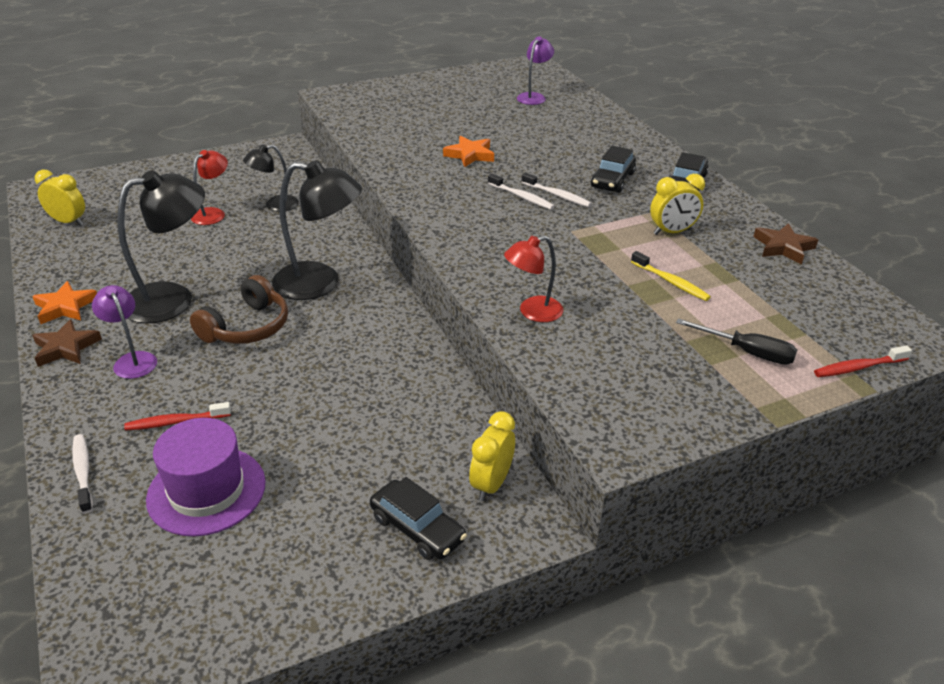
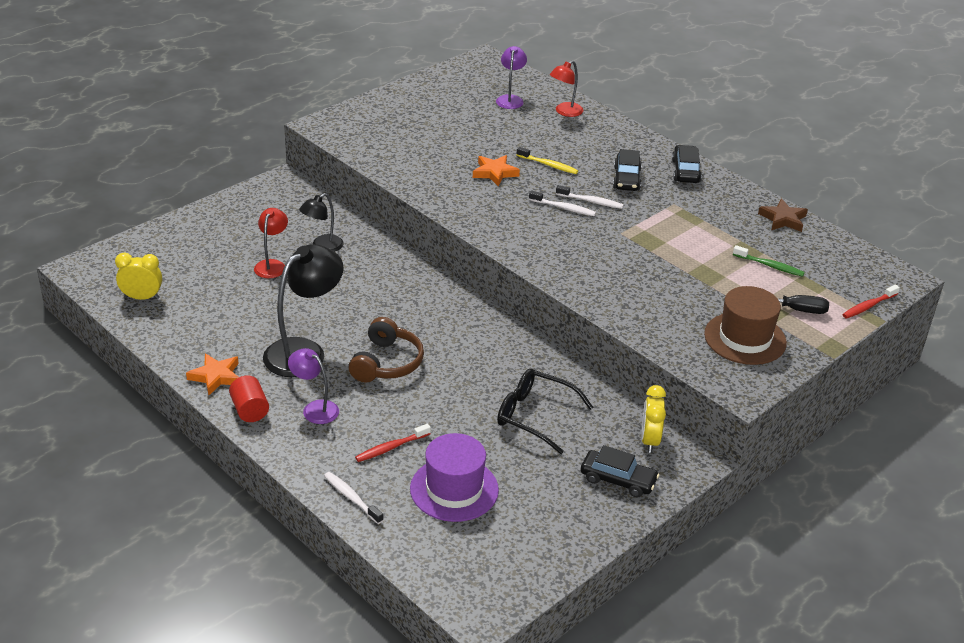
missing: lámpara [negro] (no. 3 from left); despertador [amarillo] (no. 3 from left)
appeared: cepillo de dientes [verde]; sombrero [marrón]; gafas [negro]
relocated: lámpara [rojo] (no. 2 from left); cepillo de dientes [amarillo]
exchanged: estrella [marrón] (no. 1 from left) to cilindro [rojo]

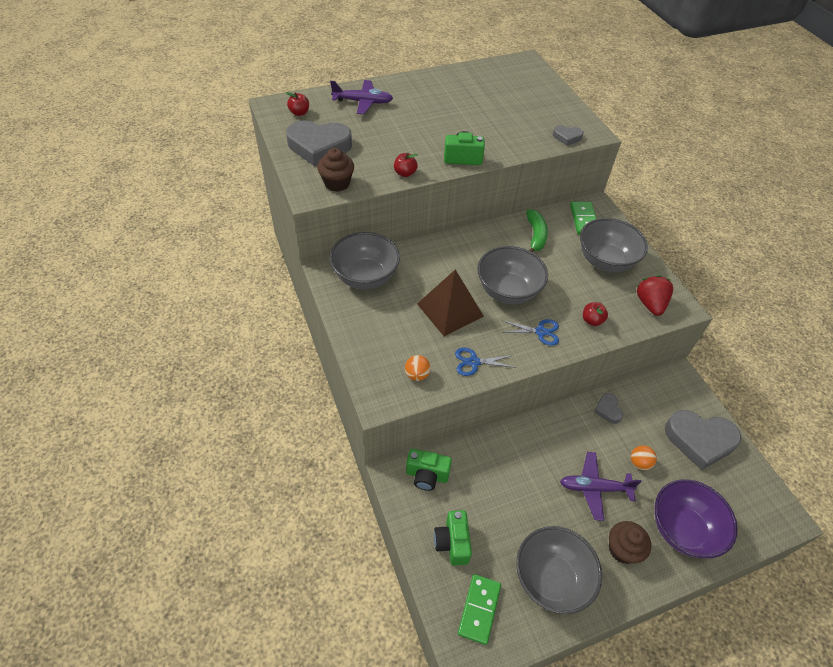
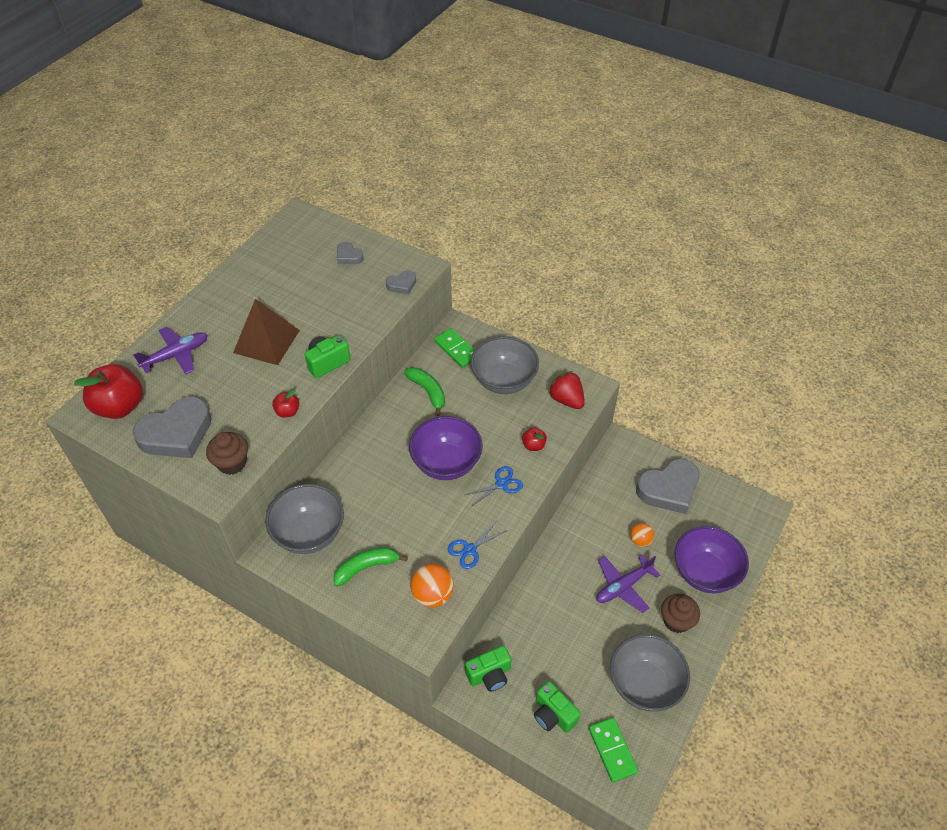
appeared: plátano [verde] (no. 1 from left)
relocated: pirámide [marrón]; corazón [gris] (no. 3 from left in the first image) to corazón [gris] (no. 2 from left)
colour: cuenco [gris] (no. 2 from left) to cuenco [morado] (no. 1 from left)
size: manzana [rojo] (no. 1 from left) x2.11; pelota [naranja] (no. 1 from left) x1.59

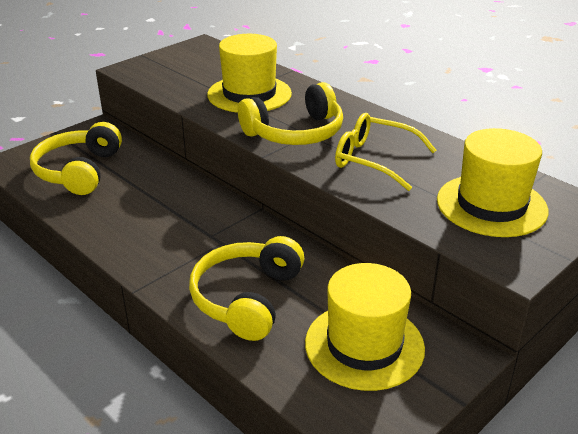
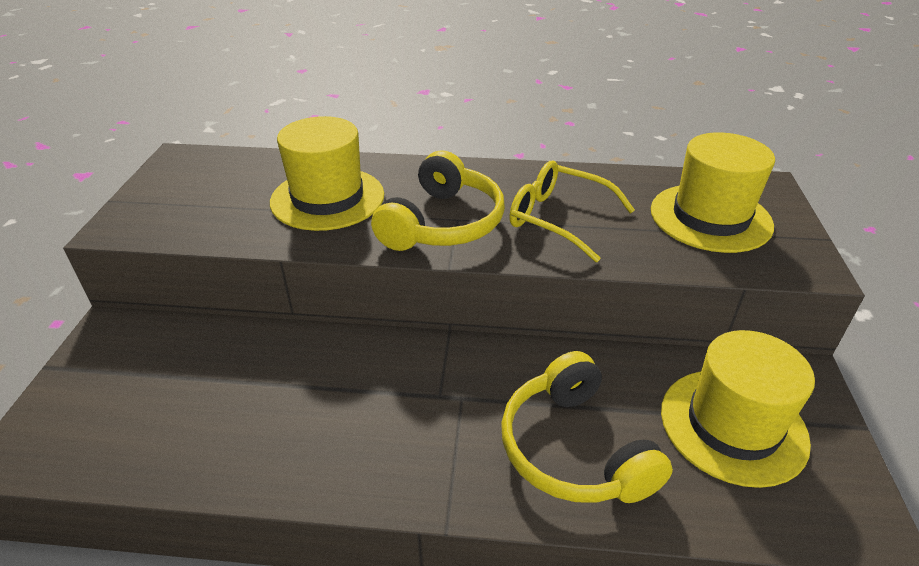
missing: auriculares [amarillo] (no. 1 from left)
spun: gafas [amarillo] 45 degrees clockwise

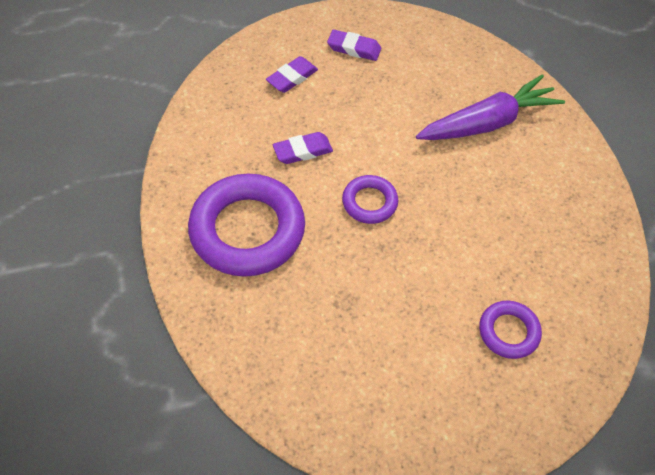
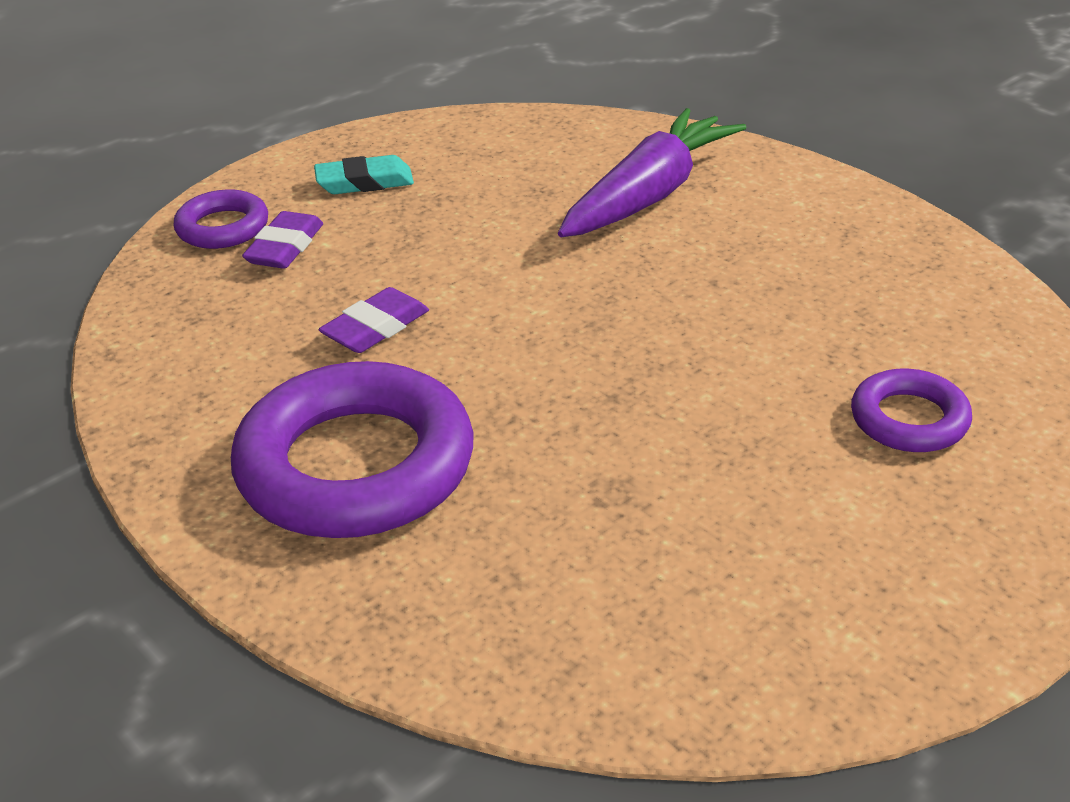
relocated: anillo [morado] (no. 2 from left in the first image) to anillo [morado] (no. 1 from left)
colour: goma de borrar [morado] (no. 3 from left) to goma de borrar [turquesa]

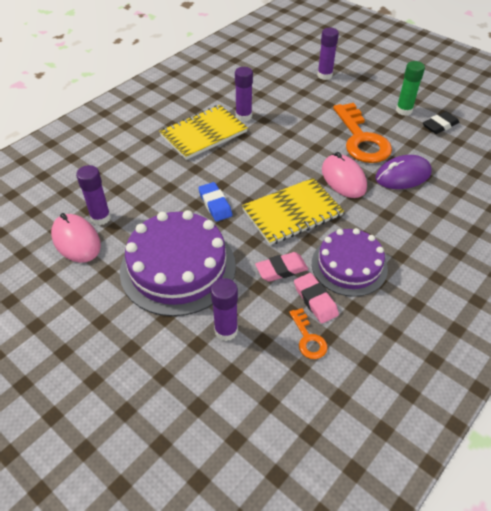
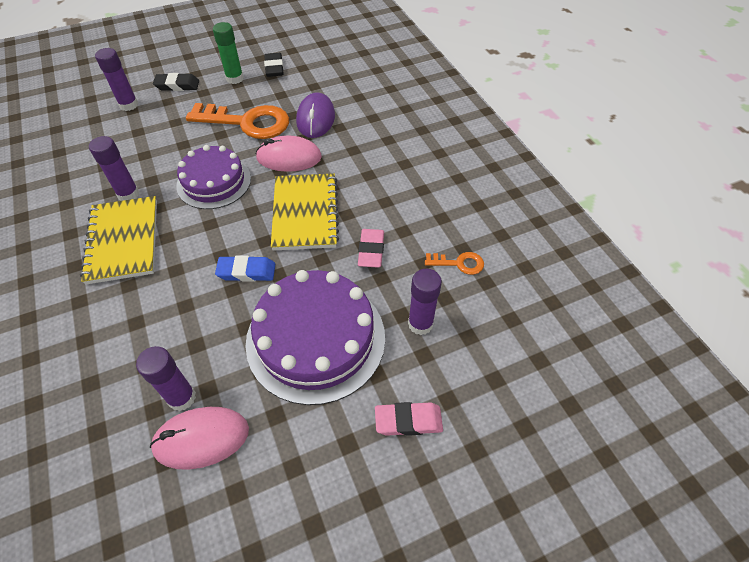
appeared: goma de borrar [negro] (no. 1 from left)
relocated: tarta [morado] (no. 2 from left in the first image) to tarta [morado] (no. 1 from left); goma de borrar [rosa] (no. 2 from left)

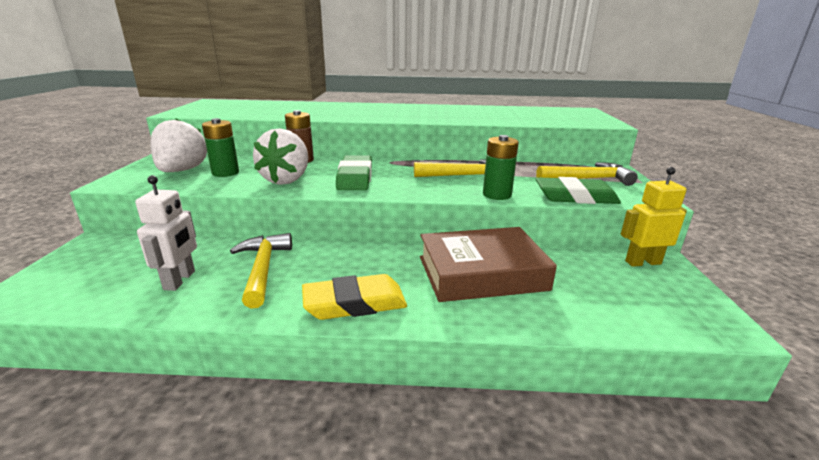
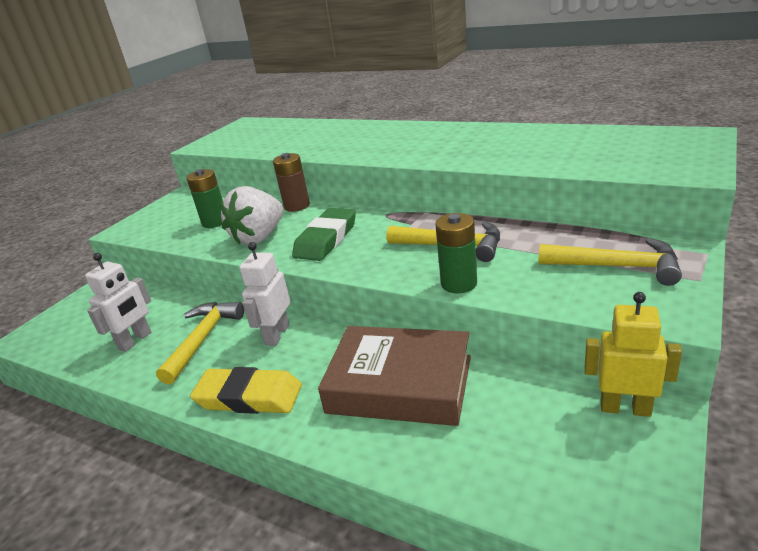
missing: fresa [blanco] (no. 1 from left); goma de borrar [verde] (no. 2 from left)
appeared: robot [blanco] (no. 2 from left)

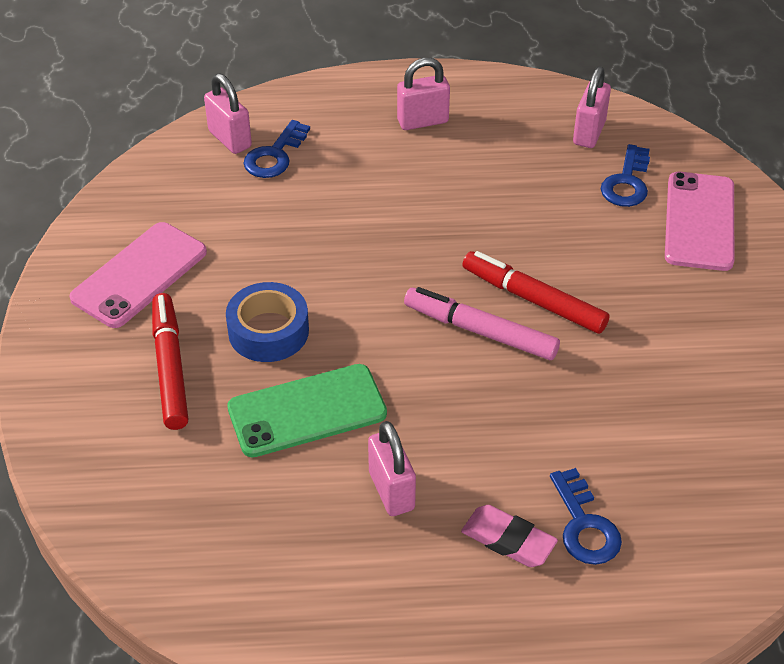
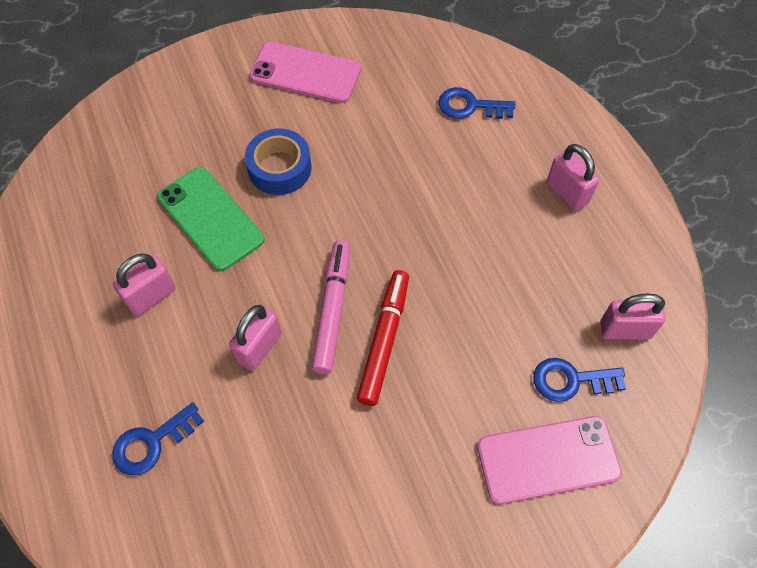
missing: rotulador [rojo] (no. 1 from left); goma de borrar [rosa]
relocated: candado [rosa] (no. 1 from left in the first image) to candado [rosa] (no. 2 from left)

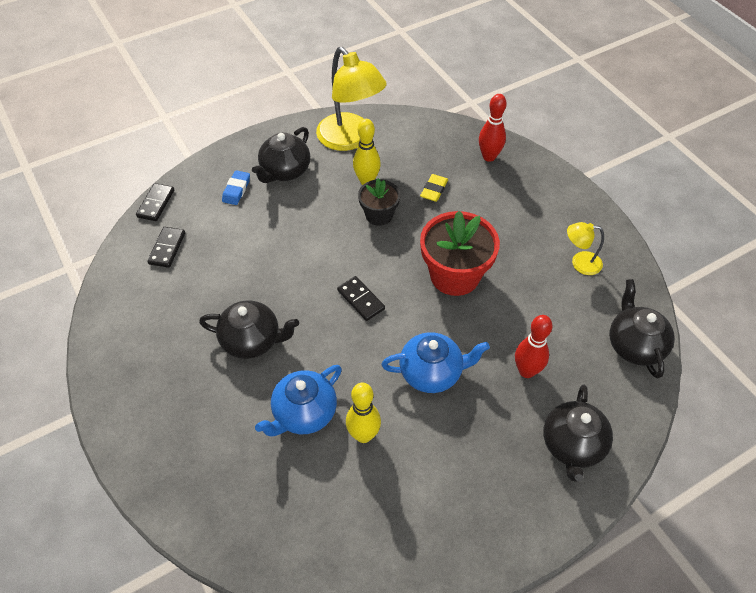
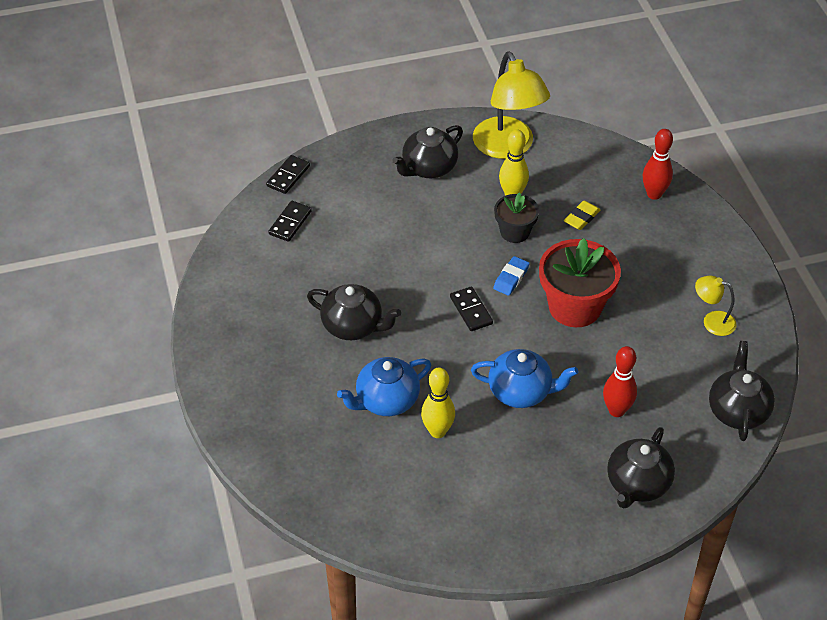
relocated: goma de borrar [azul]

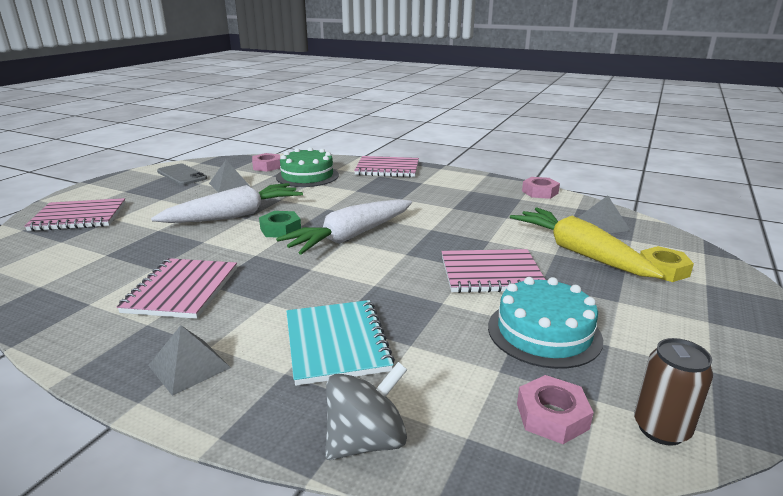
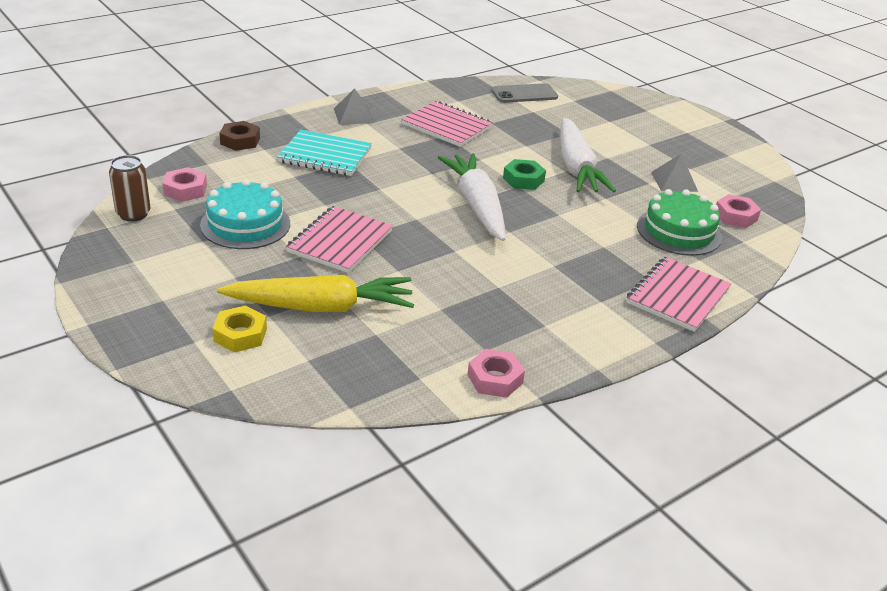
missing: pirámide [gris] (no. 3 from left); cuaderno [rosa] (no. 1 from left)
relocated: móvil [gris]
exchanged: peonza [gris] to tuerca [marrón]

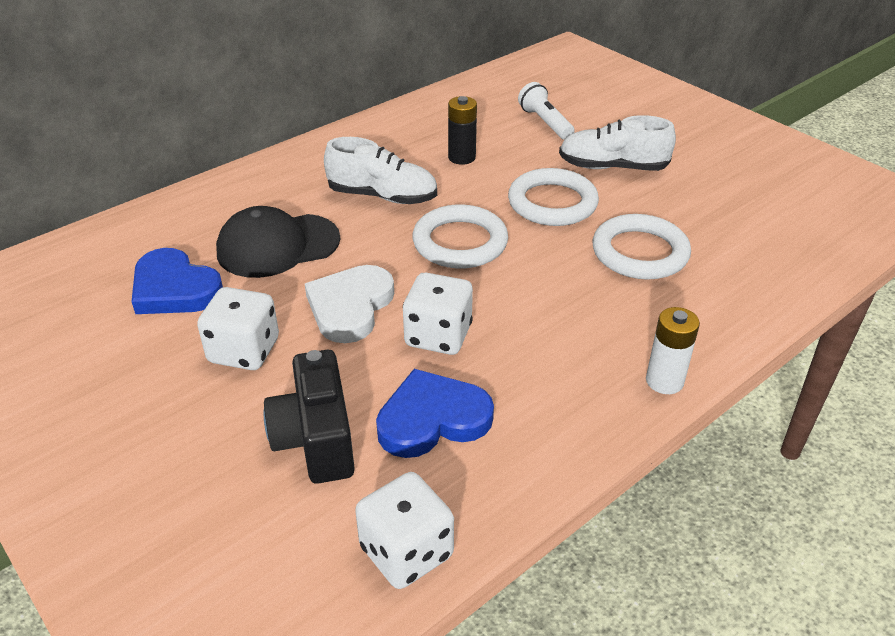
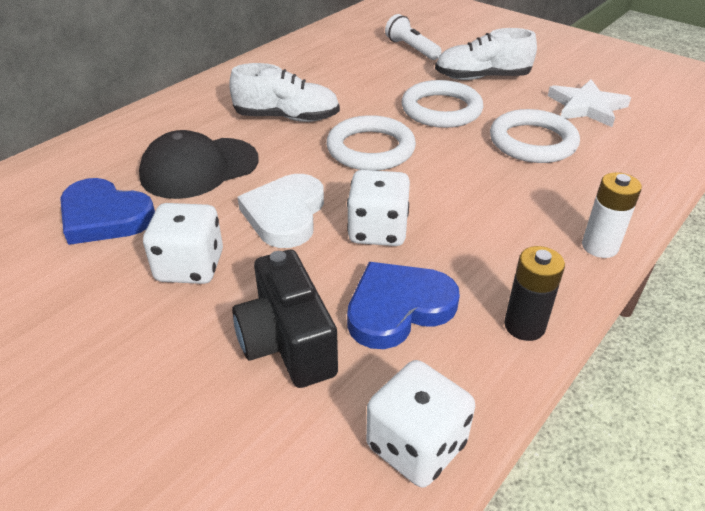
appeared: estrella [blanco]
relocated: pila [negro]

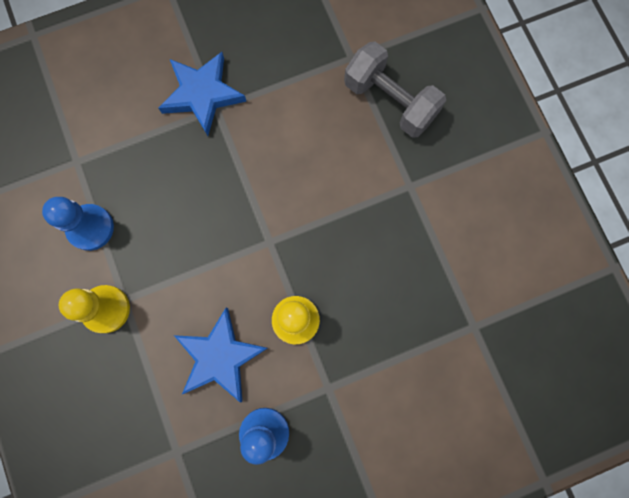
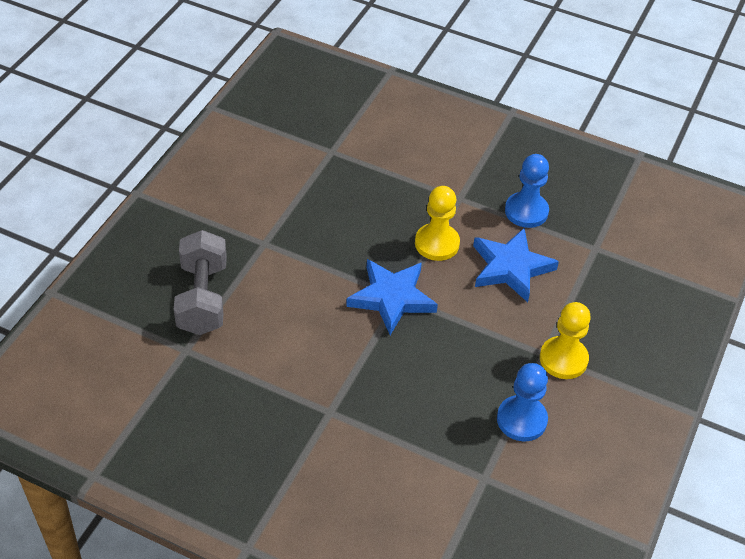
relocated: estrella [azul] (no. 1 from left)

